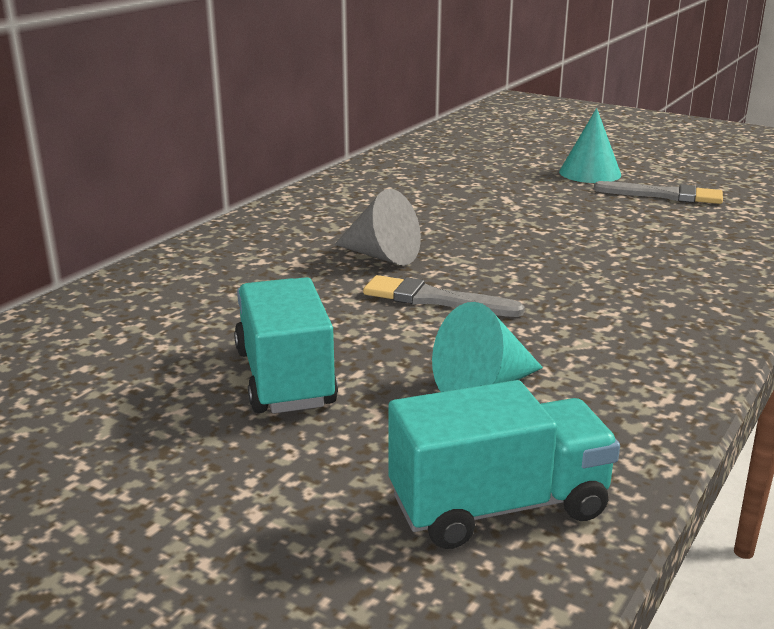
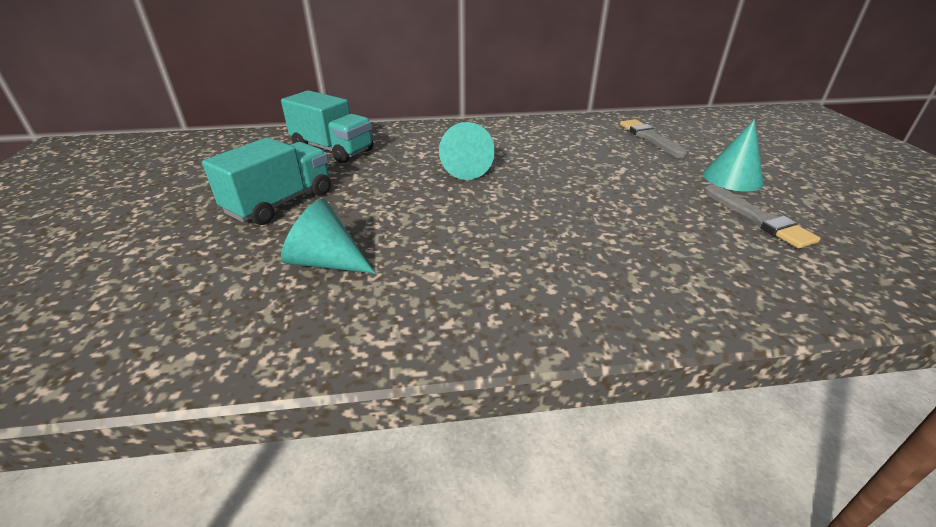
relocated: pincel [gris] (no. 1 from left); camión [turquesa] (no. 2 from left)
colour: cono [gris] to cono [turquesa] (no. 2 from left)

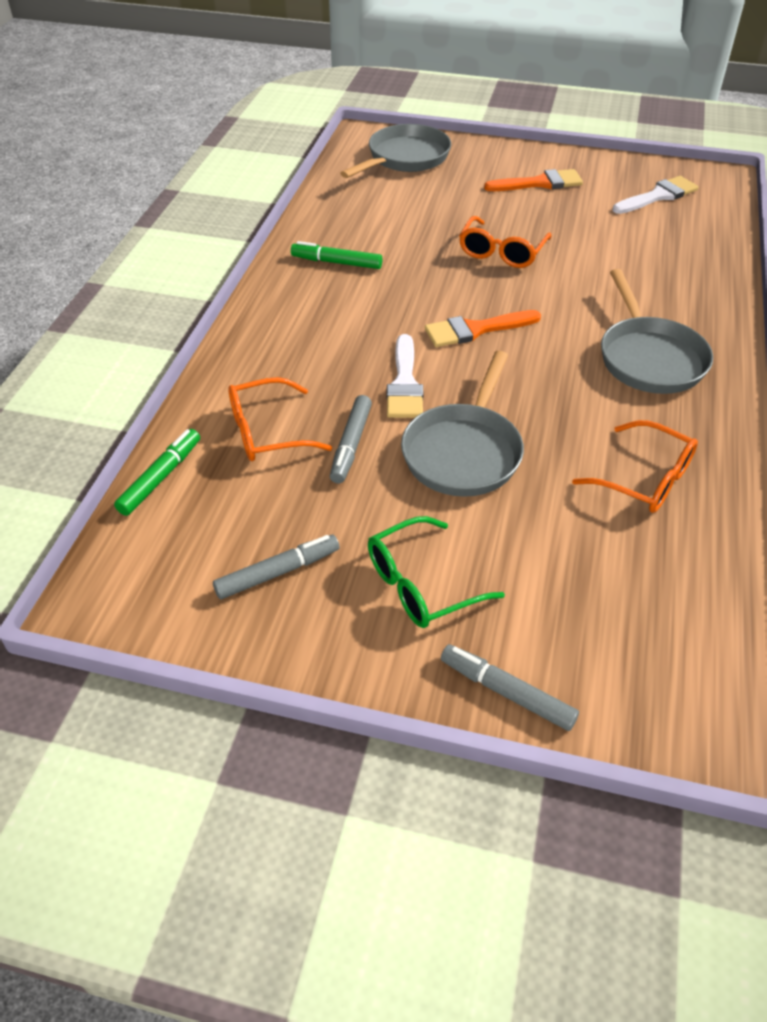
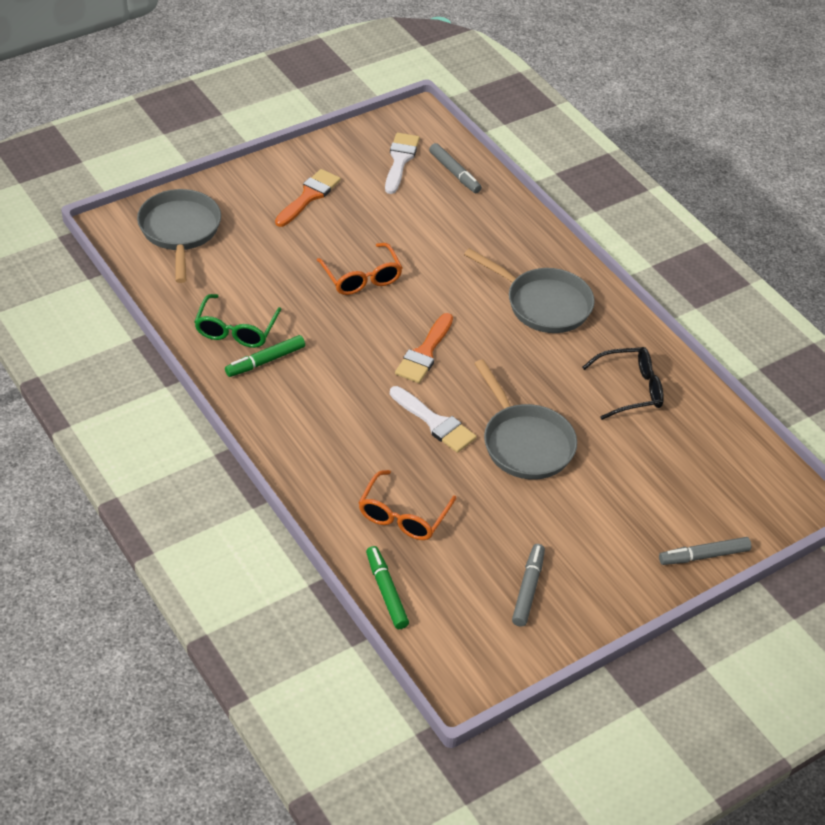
relocated: rotulador [gris] (no. 2 from left in the first image) to rotulador [gris] (no. 1 from left); gafas [verde]
colour: gafas [naranja] (no. 3 from left) to gafas [negro]

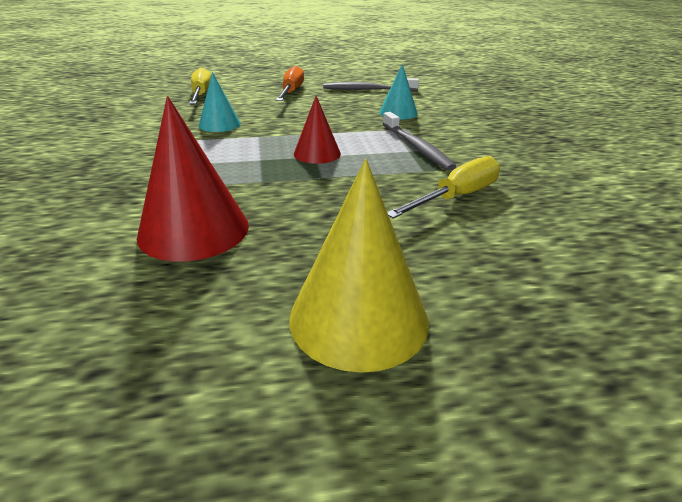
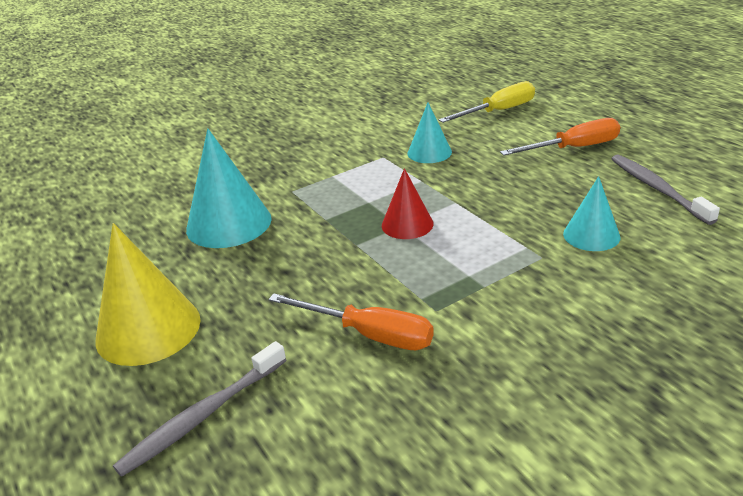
relocated: cepillo de dientes [gris] (no. 2 from left in the first image) to cepillo de dientes [gris] (no. 1 from left)
colour: cono [rojo] (no. 1 from left) to cono [turquesa] (no. 1 from left); destornillador [amarillo] (no. 2 from left) to destornillador [naranja] (no. 1 from left)

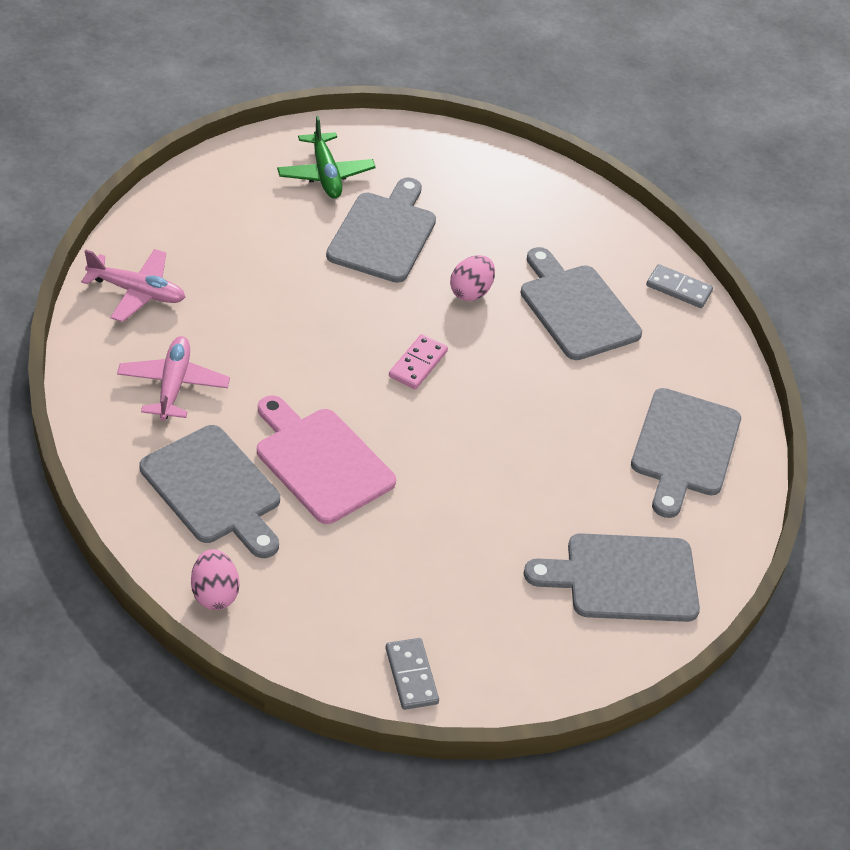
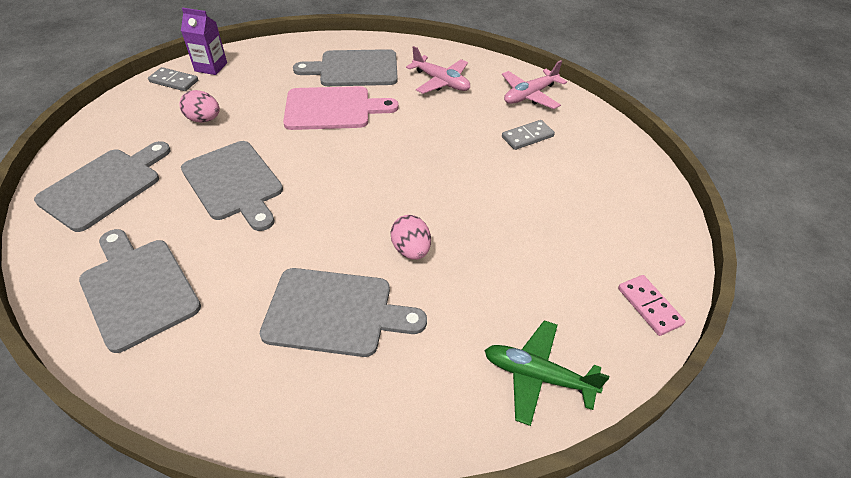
appeared: cartón de leche [morado]
relocated: avión [verde]; tabla de cortar [gris] (no. 2 from left in the first image) to tabla de cortar [gris] (no. 3 from left); ficha de dominó [gris] (no. 2 from left); ficha de dominó [rosa]; huevo [rosa] (no. 1 from left)

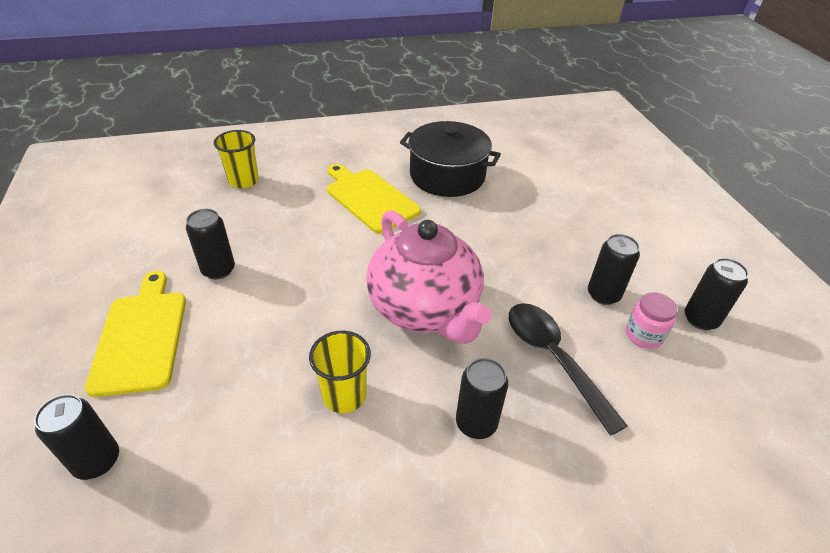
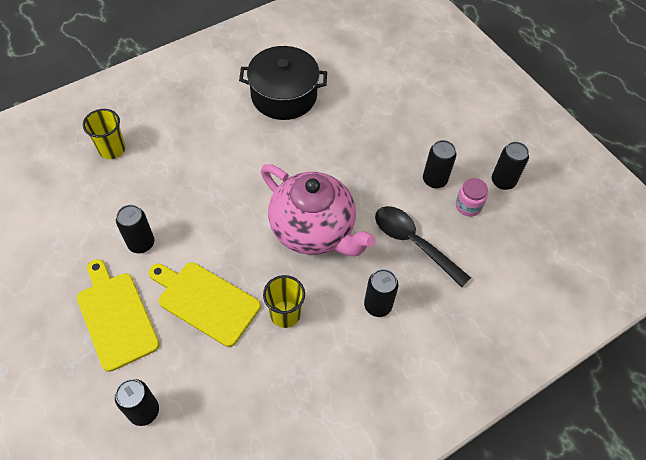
relocated: tabla de cortar [amarillo] (no. 2 from left)

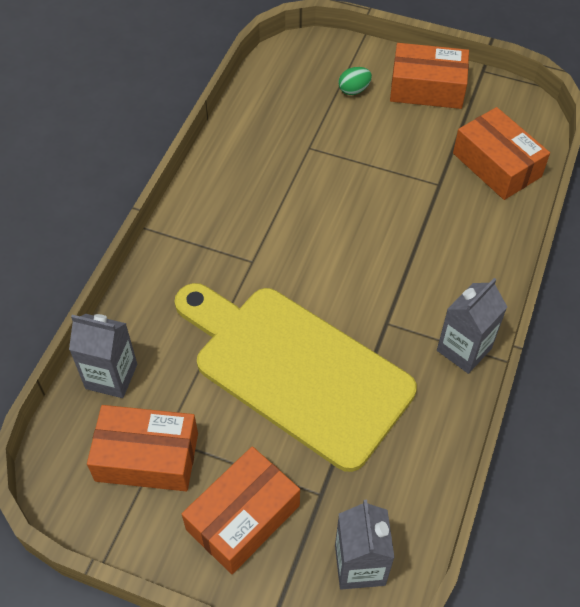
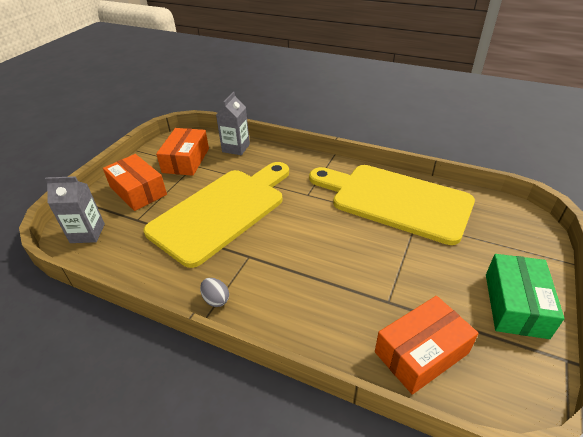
missing: huevo [verde]
appeared: tabla de cortar [amarillo] (no. 2 from left)
exchanged: cartón de leche [gris] (no. 3 from left) to huevo [gris]
colour: caja [naranja] (no. 3 from left) to caja [verde]

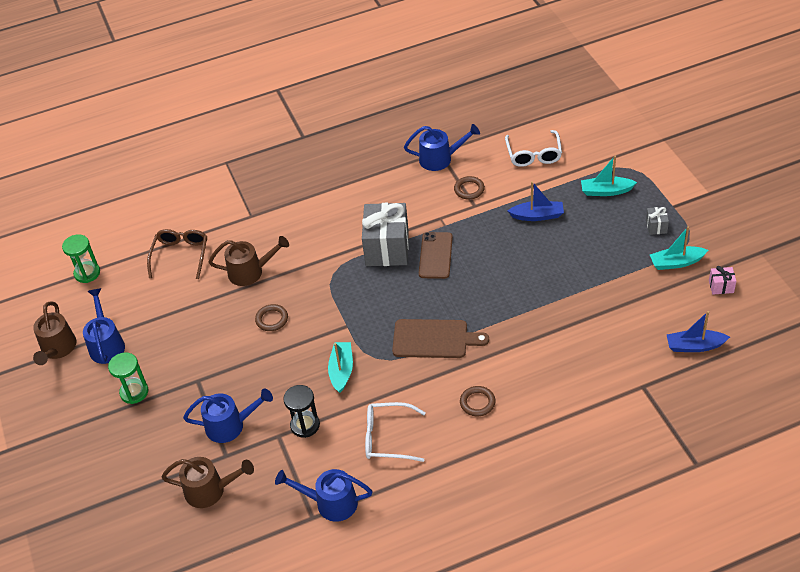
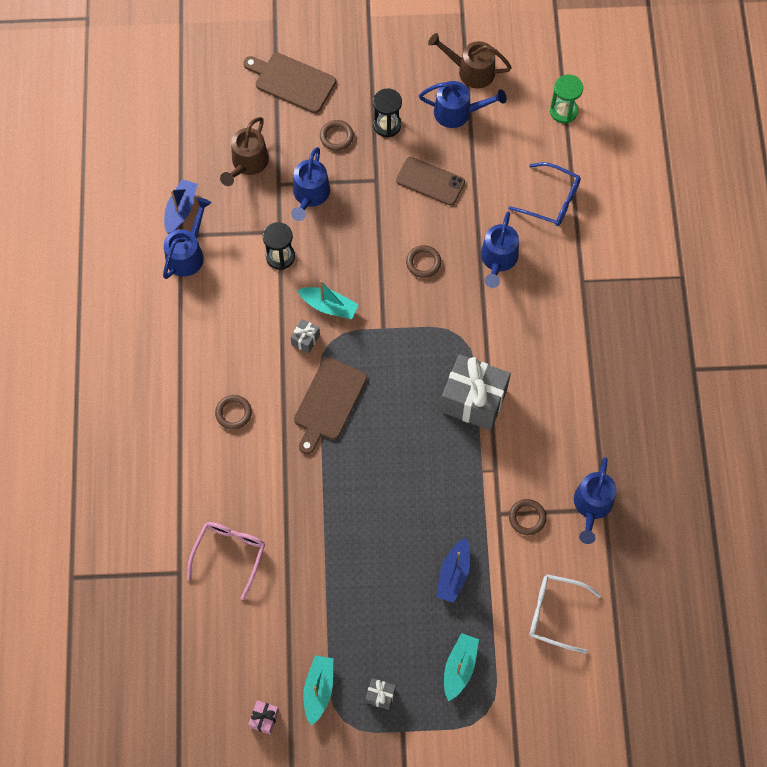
missing: gafas [blanco] (no. 1 from left)
appeared: tabla de cortar [marrón] (no. 1 from left); anillo [marrón] (no. 2 from left); regalo [gris] (no. 1 from left); gafas [rosa]
relocated: móvil [marrón]; barco [azul] (no. 2 from left in the first image) to barco [azul] (no. 1 from left)
colour: gafas [marrón] to gafas [azul]; regadera [marrón] (no. 3 from left) to regadera [azul] (no. 4 from left); reloj de arena [verde] (no. 2 from left) to reloj de arena [negro] (no. 2 from left)

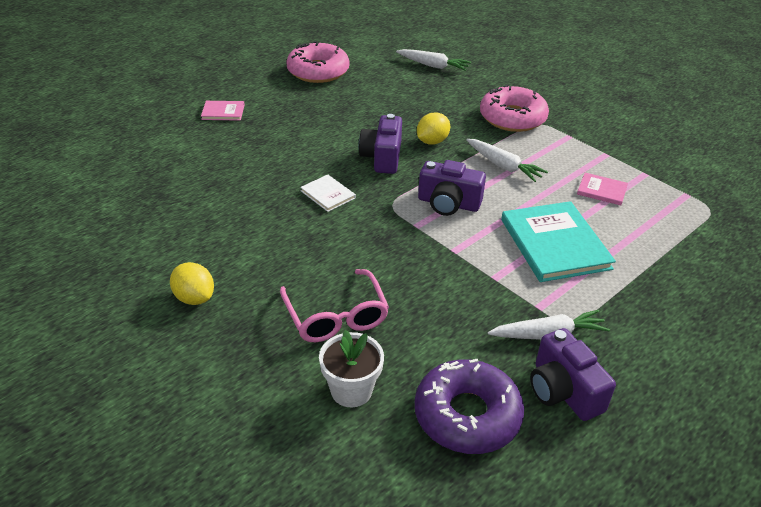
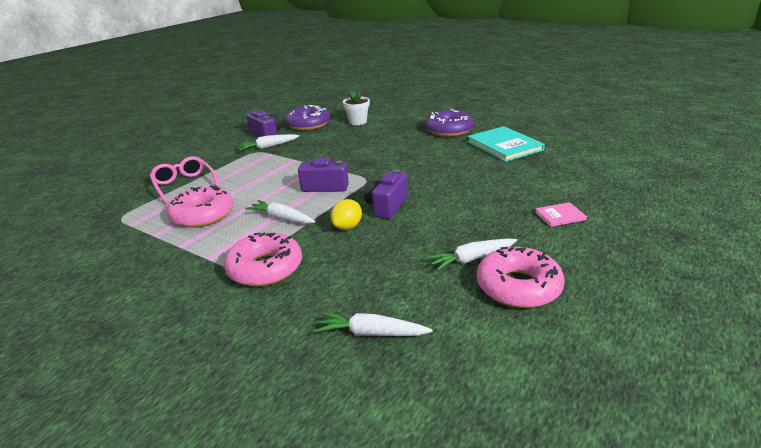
missing: libro [blanco]
appeared: zanahoria [blanco] (no. 4 from left)
relocated: libro [turquesa]; gafas [rosa]
exchanged: libro [rosa] (no. 2 from left) to rosquilla [rosa] (no. 1 from left); limón [amarillo] (no. 1 from left) to rosquilla [morado] (no. 2 from left)
spun: cámara [morado] (no. 1 from left in the first image) 150 degrees counterclockwise

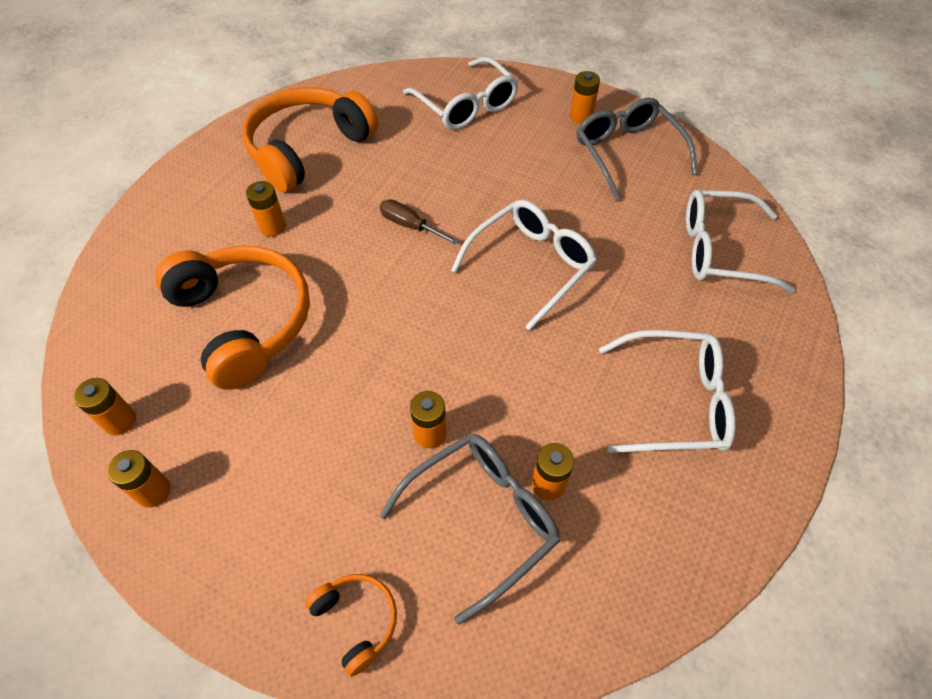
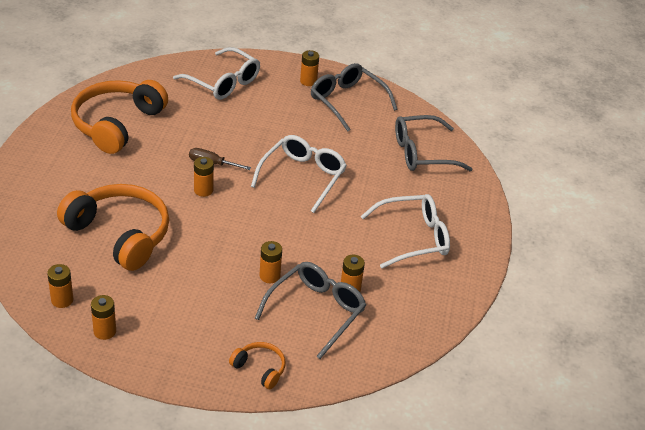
relocated: pila [naranja] (no. 3 from left)
colour: gafas [blanco] (no. 4 from left) to gafas [gris] (no. 3 from left)

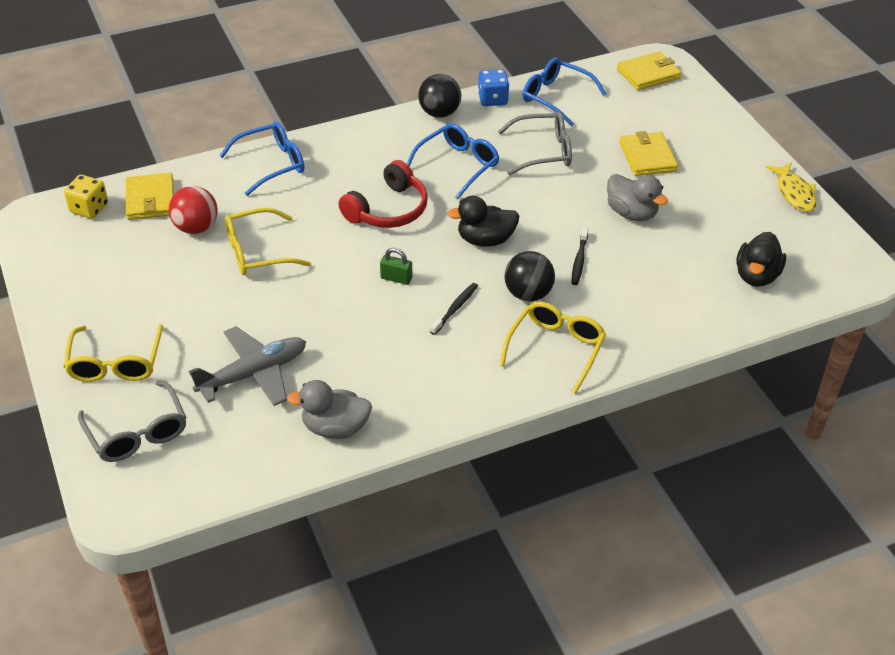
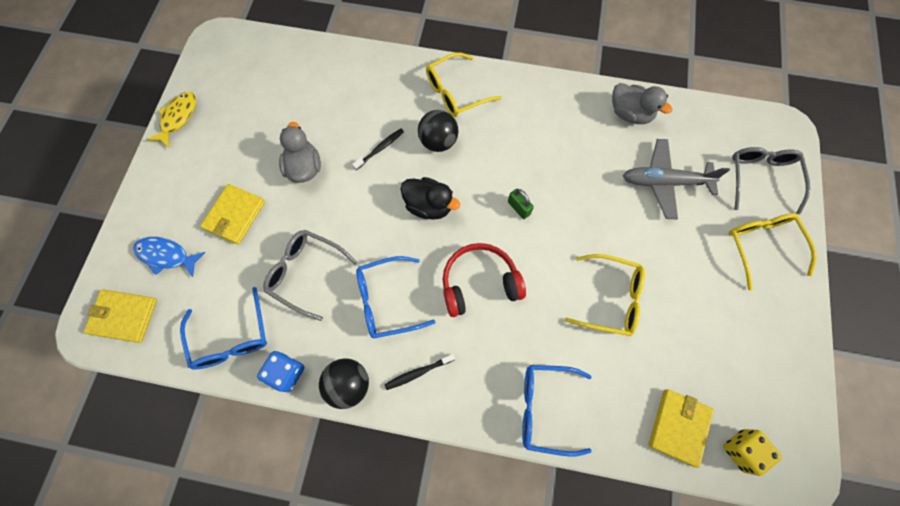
missing: pelota [rojo]; pato [negro] (no. 2 from left)
appeared: pez [azul]
relocated: cepillo de dientes [negro] (no. 1 from left in the first image) to cepillo de dientes [negro] (no. 2 from left)
spun: gafas [amarillo] (no. 1 from left in the first image) 45 degrees counterclockwise

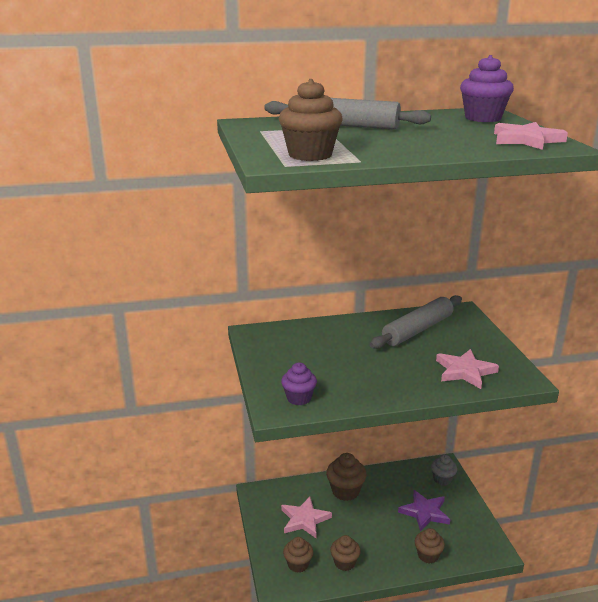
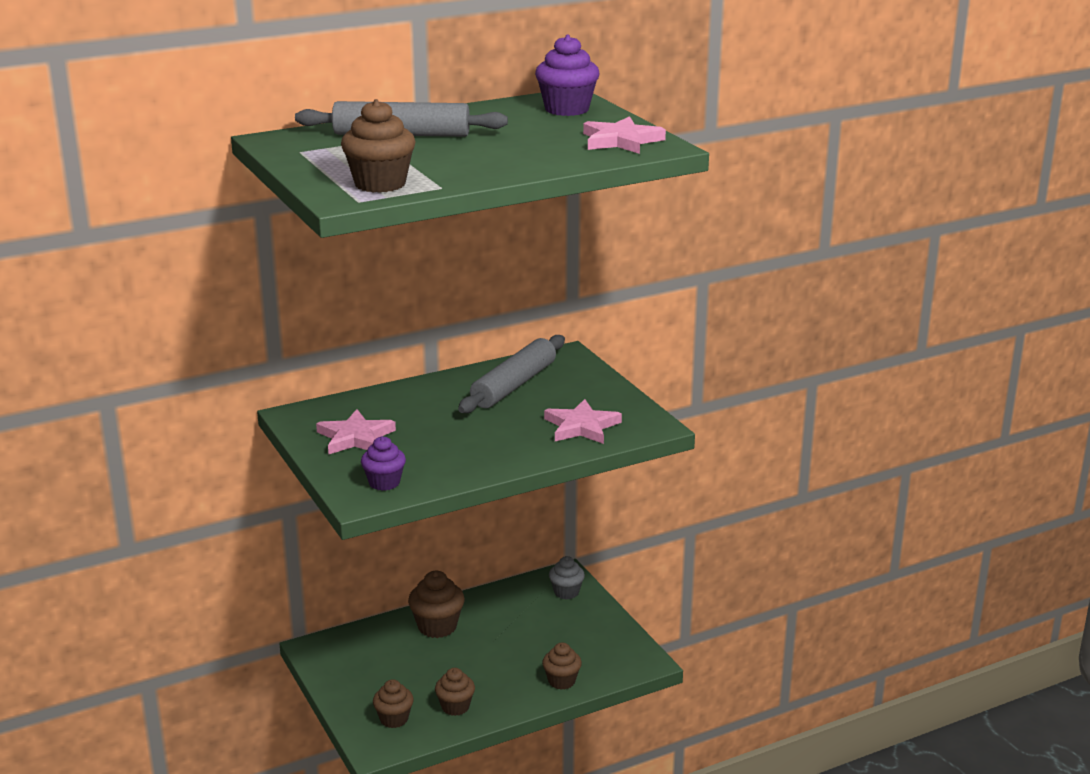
missing: estrella [morado]
relocated: estrella [rosa] (no. 1 from left)

